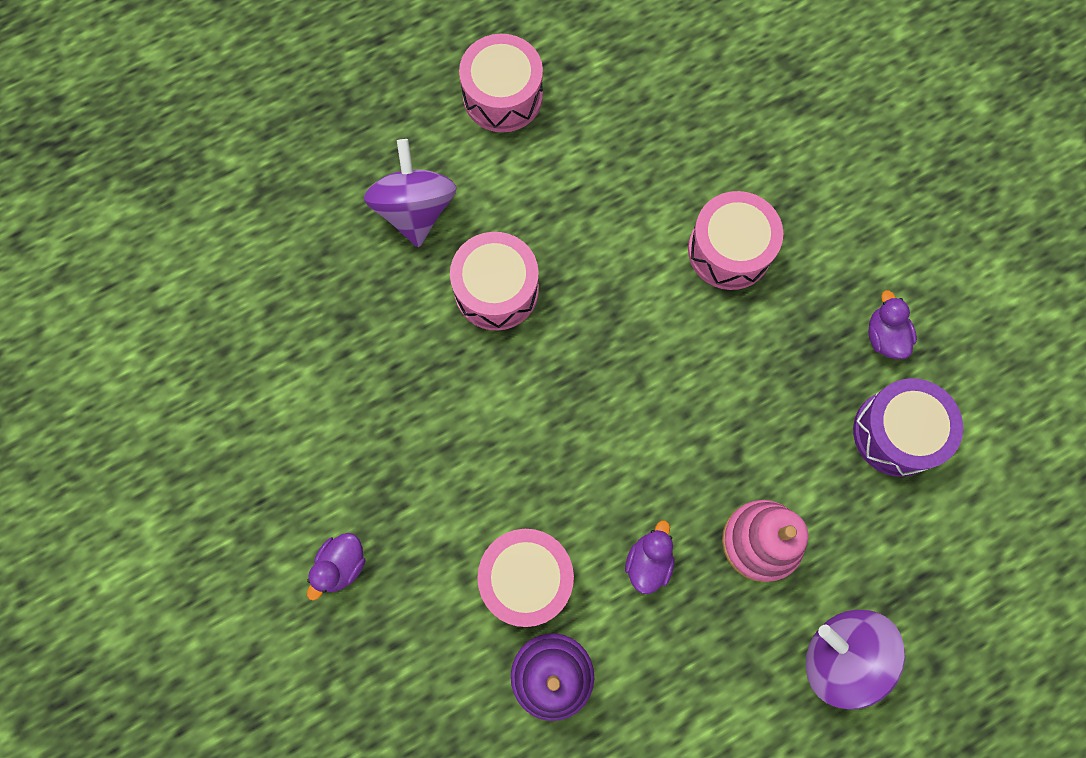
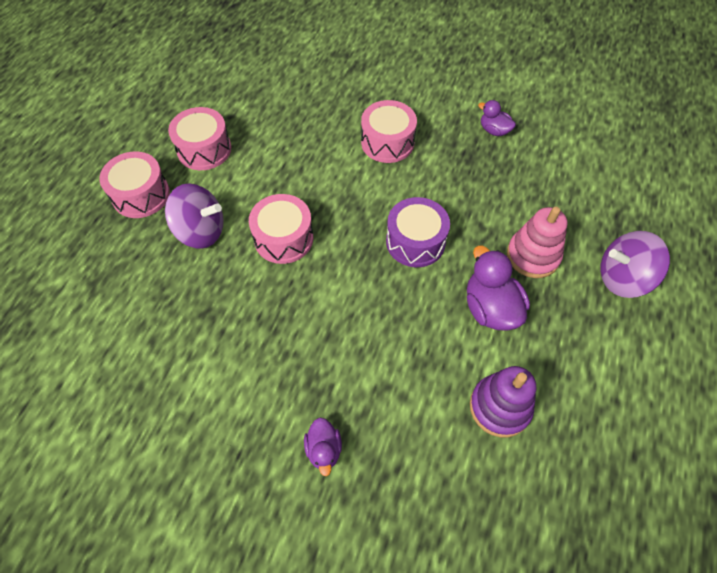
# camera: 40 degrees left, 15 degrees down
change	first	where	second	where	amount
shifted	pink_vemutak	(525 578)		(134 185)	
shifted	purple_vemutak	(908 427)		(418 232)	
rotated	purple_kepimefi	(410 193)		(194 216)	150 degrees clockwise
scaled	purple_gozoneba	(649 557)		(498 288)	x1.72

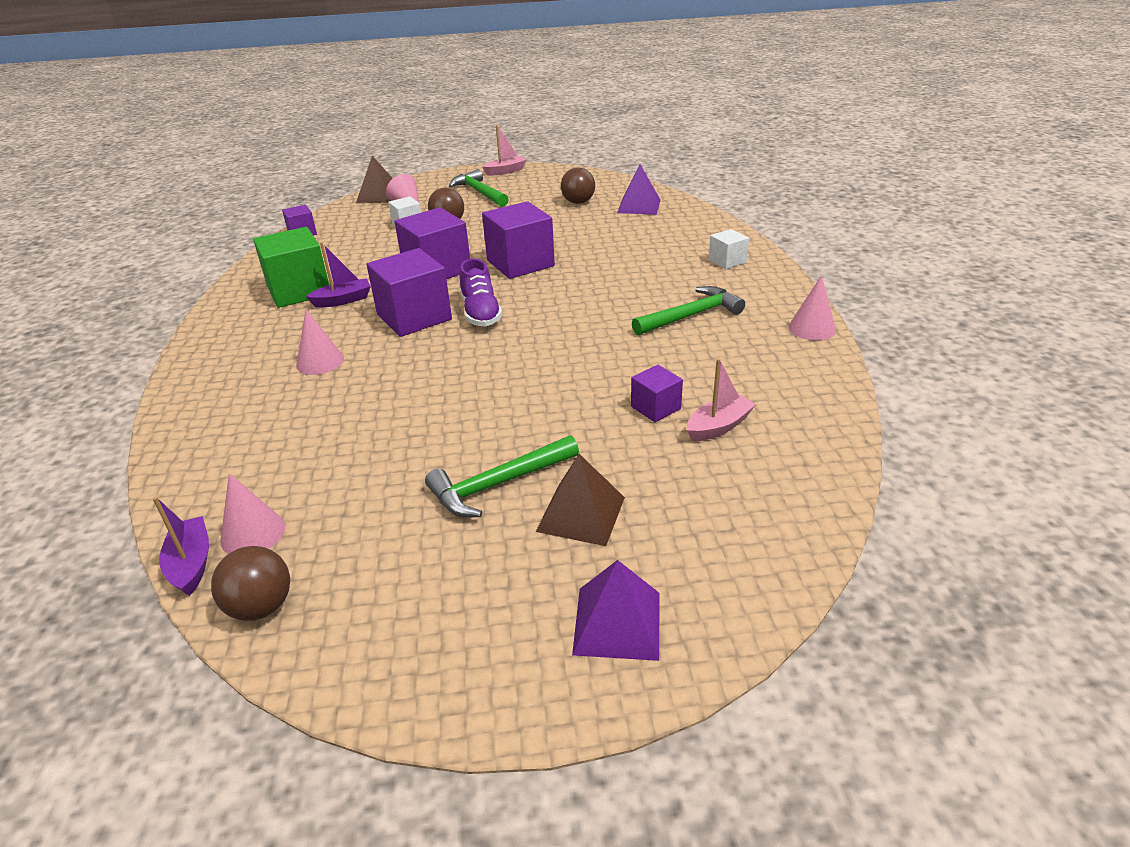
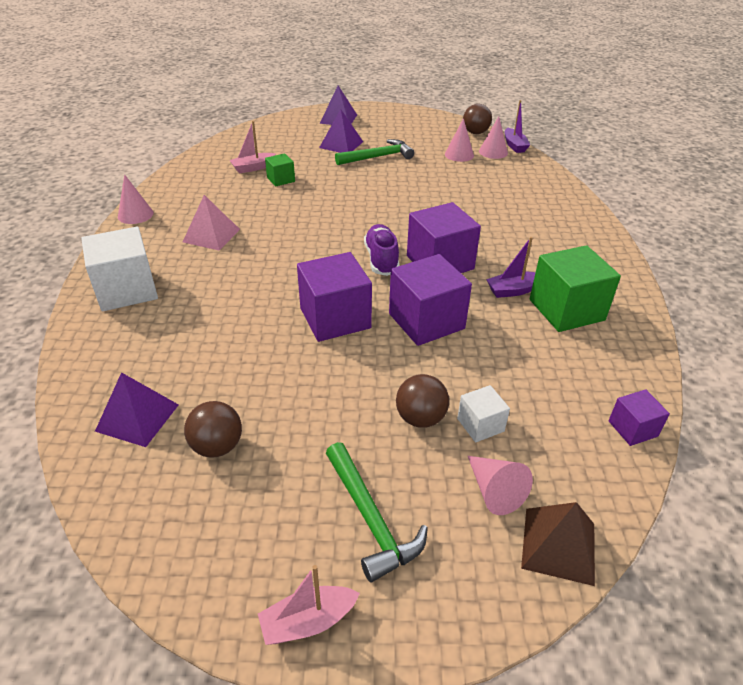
# camera: 175 degrees left, 5 degrees up
change	first	where	second	where	amount
shifted	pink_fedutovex	(320 342)		(459 140)	
swapped	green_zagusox	(688 310)	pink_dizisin	(211 223)	
repainted	brown_dizisin	(580 500)	purple_dizisin	(341 131)	
repainted	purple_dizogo	(657 393)	green_dizogo	(280 169)	
scaled	white_dizogo	(729 249)		(119 269)	x1.93

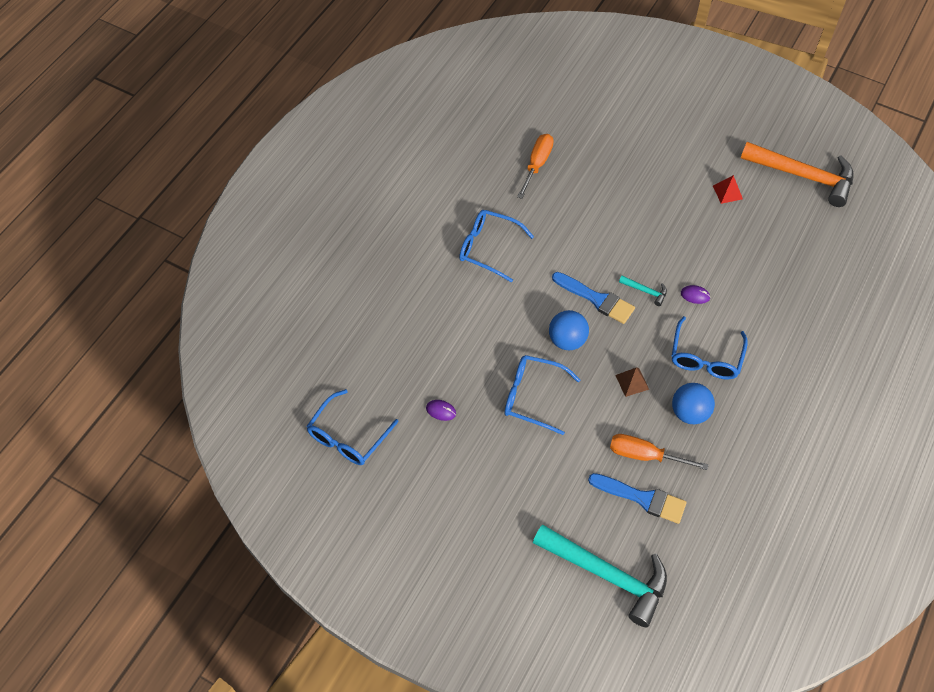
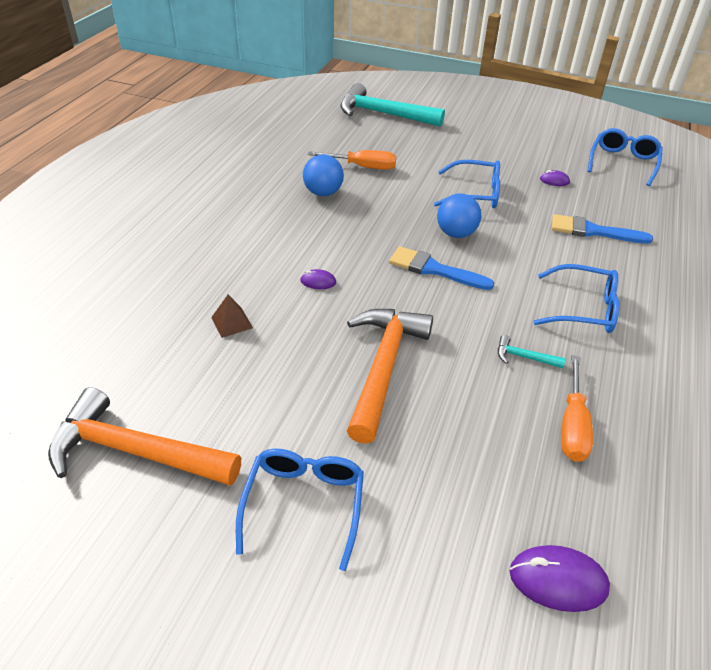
# camera: 170 degrees right, 15 degrees down
change	first	where	second	where	amount
gone	red_dizisin	(728 189)			
new			orange_zagusox	(390 376)	
new			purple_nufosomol	(560 578)	
shifted	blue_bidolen	(637 498)		(602 229)	
shifted	brown_dizisin	(632 382)		(232 316)	
shifted	turquoise_zagusox	(643 291)		(532 351)	
shifted	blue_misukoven	(710 348)		(300 510)	

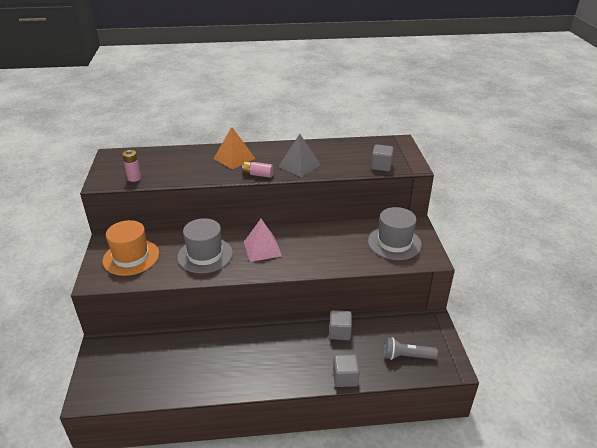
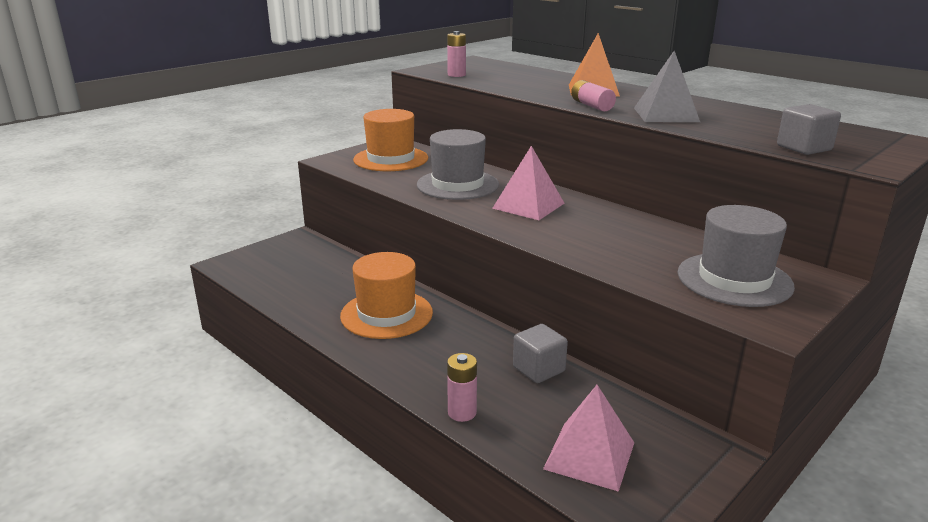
# camera: 50 degrees right, 10 degrees down
change	first	where	second	where	amount
new			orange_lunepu	(386 295)	
swapped	grey_dizogo	(346 370)	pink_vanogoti	(462 387)	
swapped	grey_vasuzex	(411 348)	pink_dizisin	(588 438)	

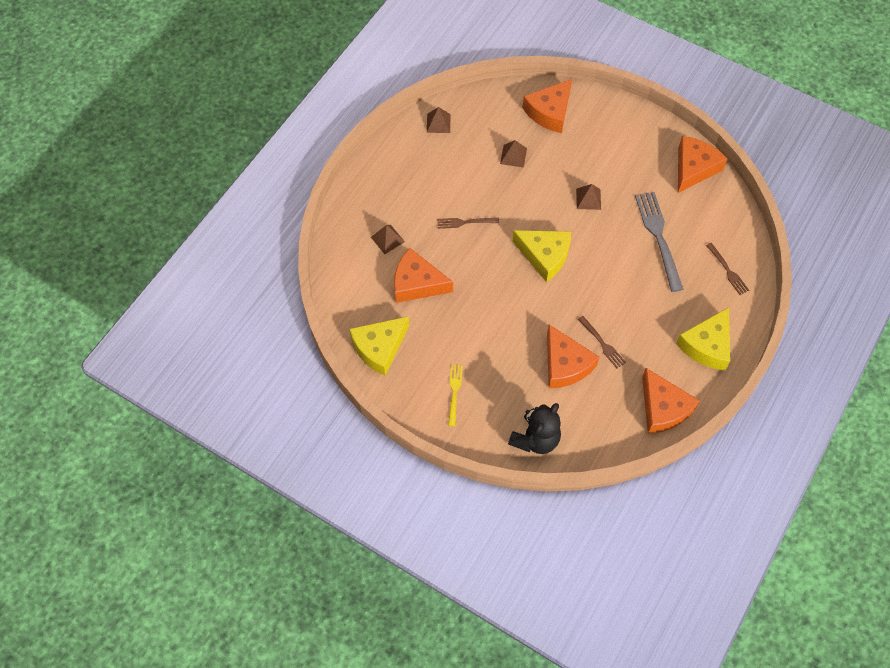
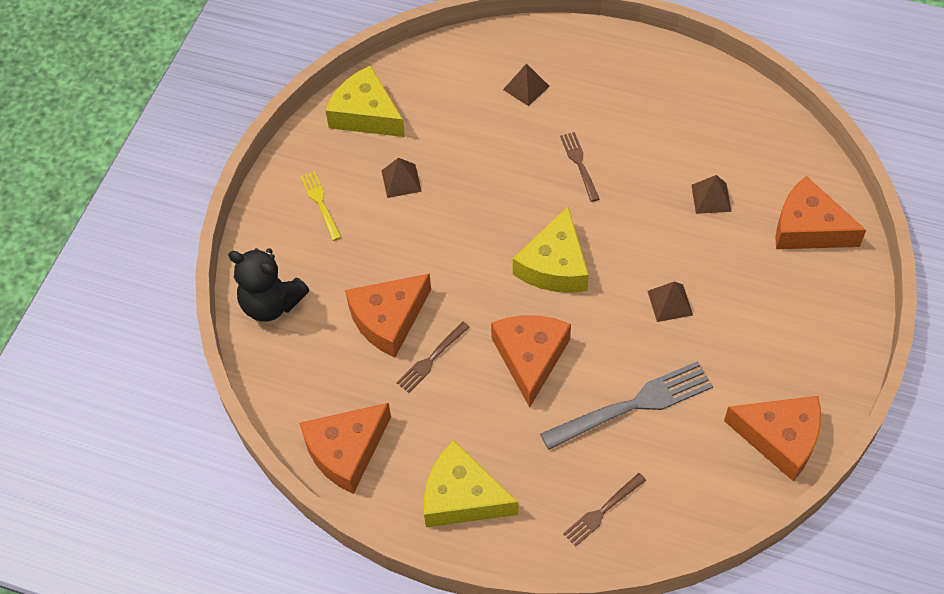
# camera: 80 degrees right, 5 degrees down
change	first	where	second	where	amount
shifted	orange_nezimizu	(423 275)		(531 361)	
shifted	brown_dizisin	(439 120)		(401 178)	
rotated	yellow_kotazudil	(455 395)		(320 206)	105 degrees counterclockwise

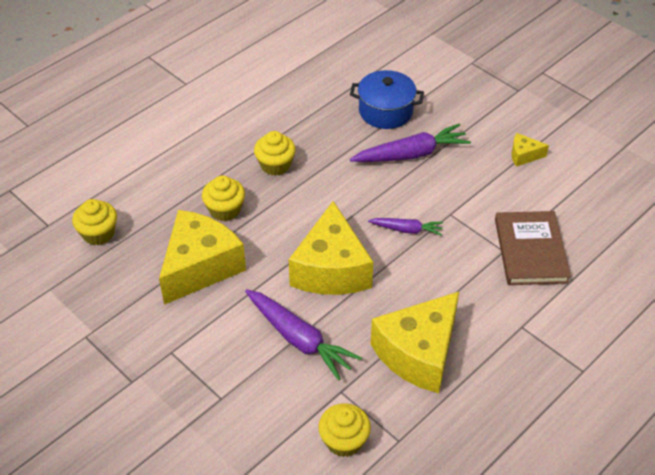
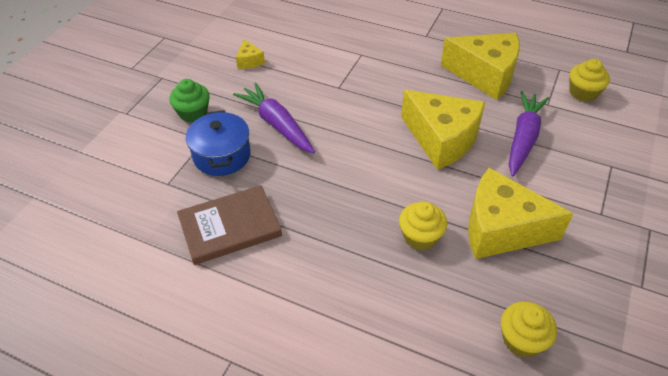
# camera: 110 degrees left, 0 degrees up
change	first	where	second	where	amount
gone	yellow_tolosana	(275 153)			
gone	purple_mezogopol	(405 227)			
new			green_tolosana	(189 100)	
shifted	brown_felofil	(533 248)		(229 225)	
rotated	yellow_nezimizu	(331 248)		(443 130)	60 degrees clockwise

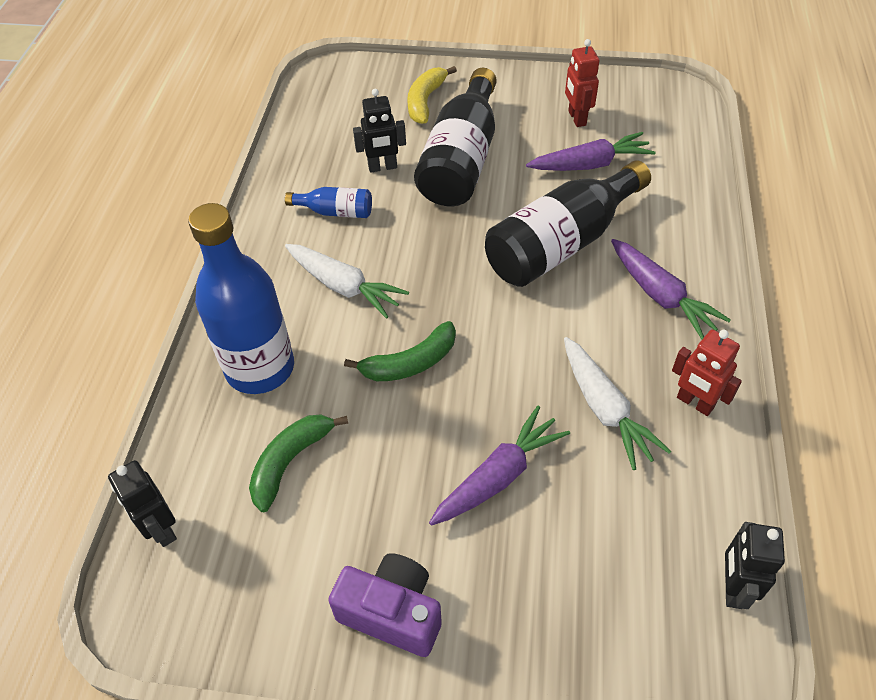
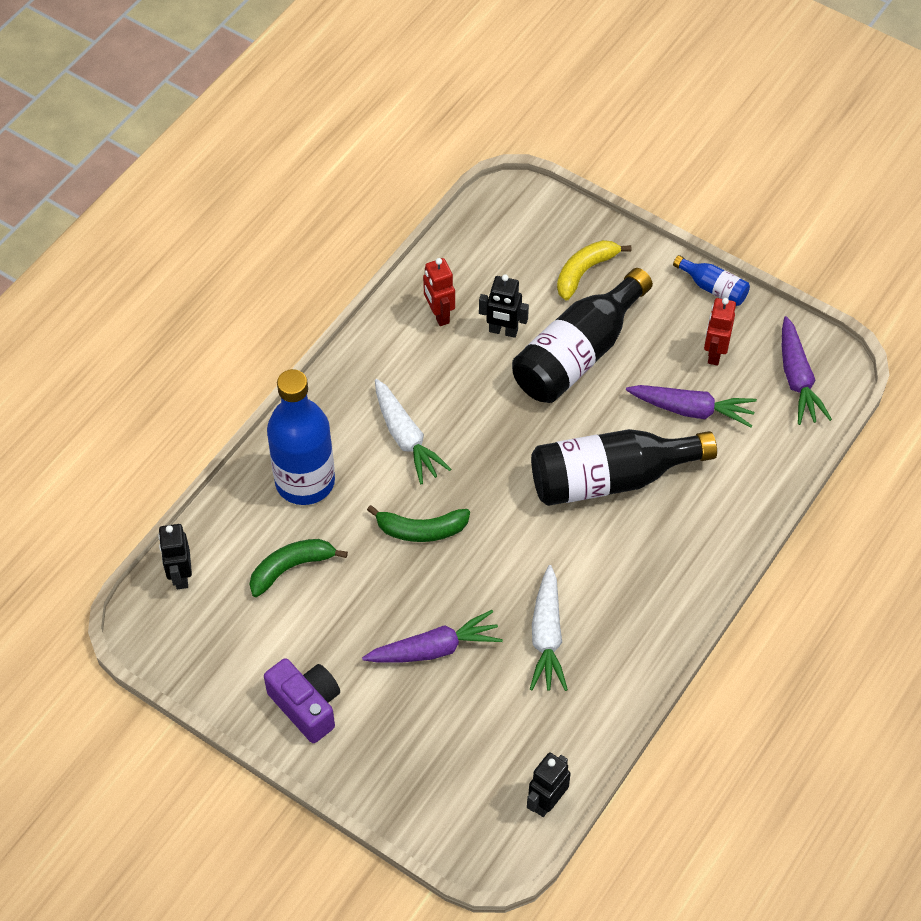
# camera: 25 degrees right, 5 degrees up
change	first	where	second	where	amount
shifted	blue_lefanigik	(328 202)		(711 280)	
shifted	purple_mezogopol	(671 289)		(807 370)	
shifted	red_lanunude	(707 373)		(439 292)	

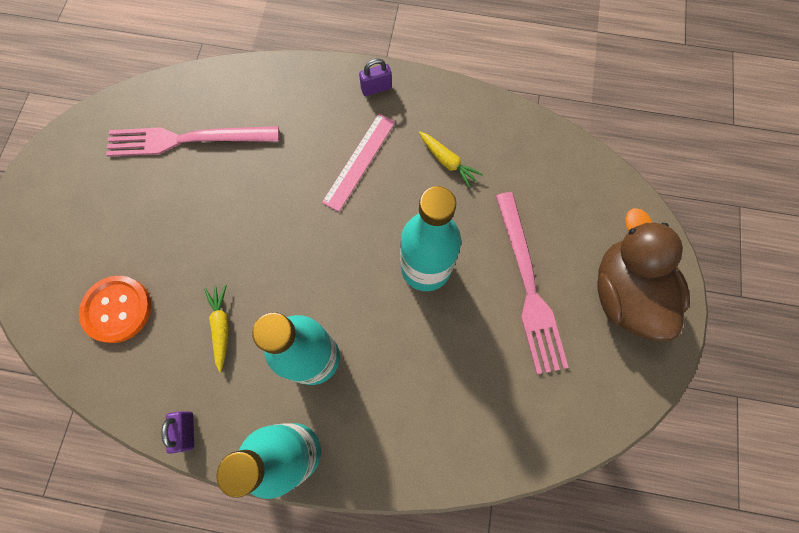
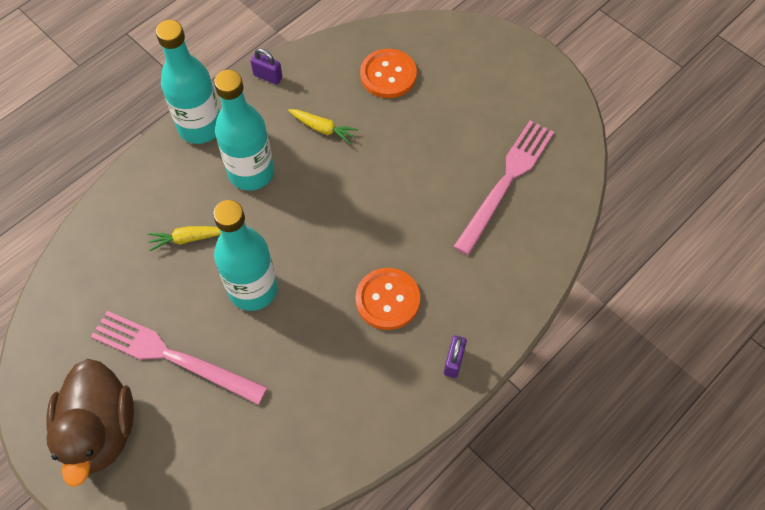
# camera: 125 degrees right, 10 degrees down
change	first	where	second	where	amount
shifted	yellow_mezogopol	(451 160)		(184 238)	
swapped	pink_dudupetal	(358 163)	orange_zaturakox	(387 299)	
rotated	brown_gozoneba	(643 274)		(90 423)	60 degrees clockwise

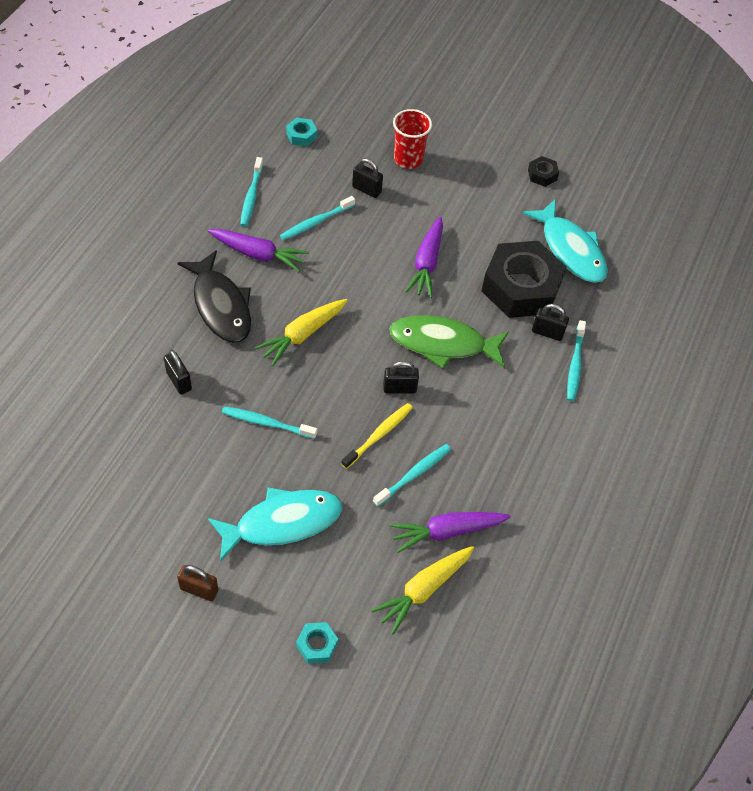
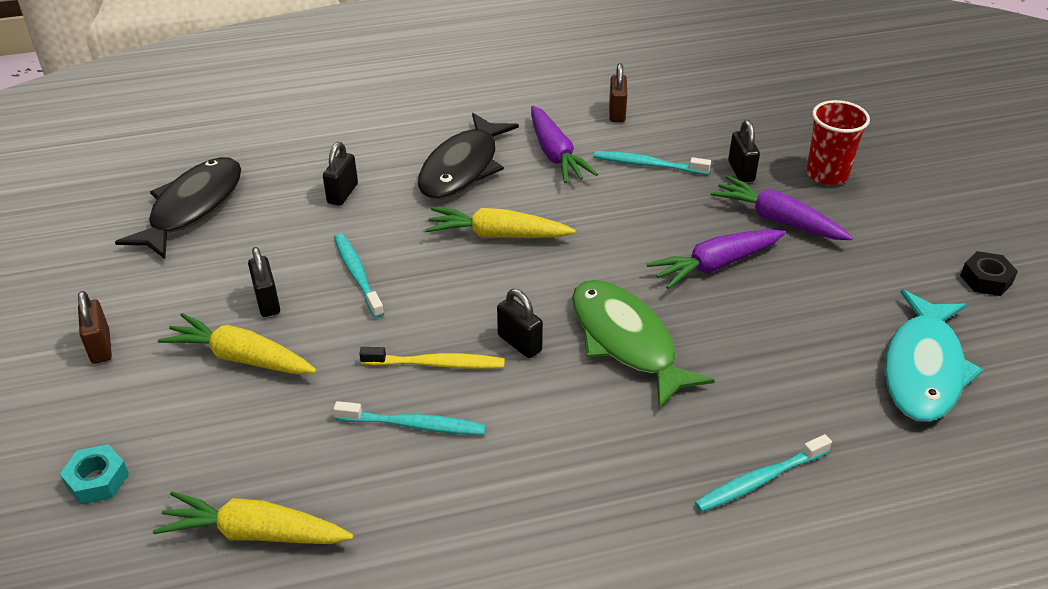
# camera: 55 degrees right, 15 degrees down
change	first	where	second	where	amount
gone	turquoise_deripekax	(301 132)			
gone	black_deripekax	(523 279)			
new			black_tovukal	(178 208)	
shifted	purple_mezogopol	(450 532)		(782 208)	
shifted	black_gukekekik	(550 322)		(264 282)	
swapped	turquoise_tovukal	(275 524)	yellow_mezogopol	(237 343)	
swapped	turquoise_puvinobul	(251 192)	brown_gukekekik	(618 92)	

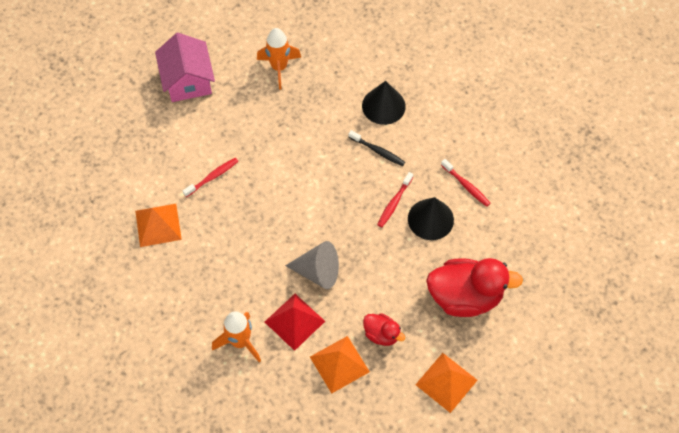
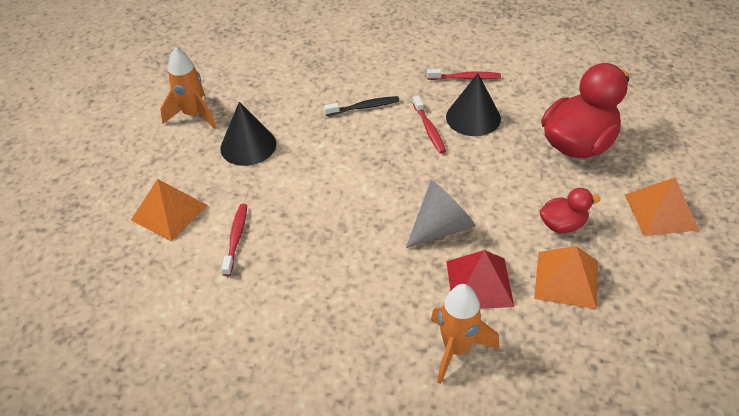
# camera: 45 degrees left, 15 degrees down
change	first	where	second	where	amount
gone	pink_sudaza	(185 67)			
shifted	orange_dizisin	(158 225)		(169 210)	
shifted	black_fedutovex	(384 103)		(248 134)	

